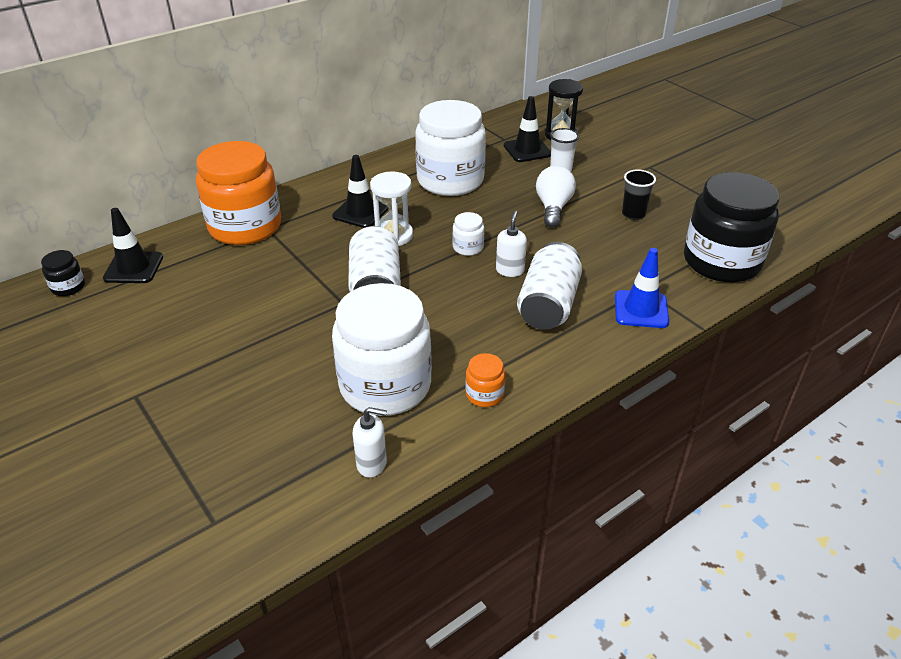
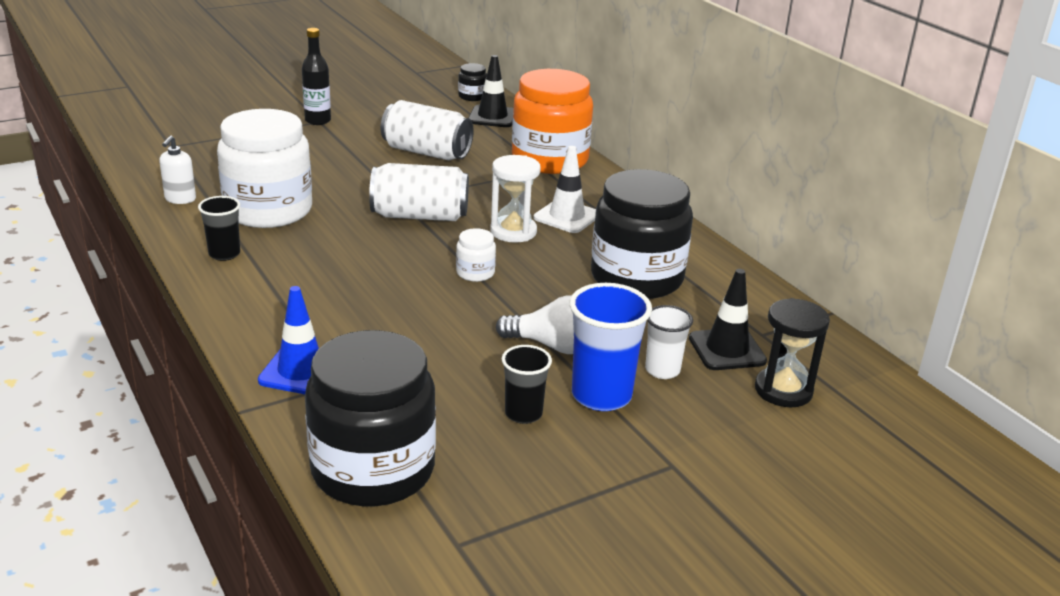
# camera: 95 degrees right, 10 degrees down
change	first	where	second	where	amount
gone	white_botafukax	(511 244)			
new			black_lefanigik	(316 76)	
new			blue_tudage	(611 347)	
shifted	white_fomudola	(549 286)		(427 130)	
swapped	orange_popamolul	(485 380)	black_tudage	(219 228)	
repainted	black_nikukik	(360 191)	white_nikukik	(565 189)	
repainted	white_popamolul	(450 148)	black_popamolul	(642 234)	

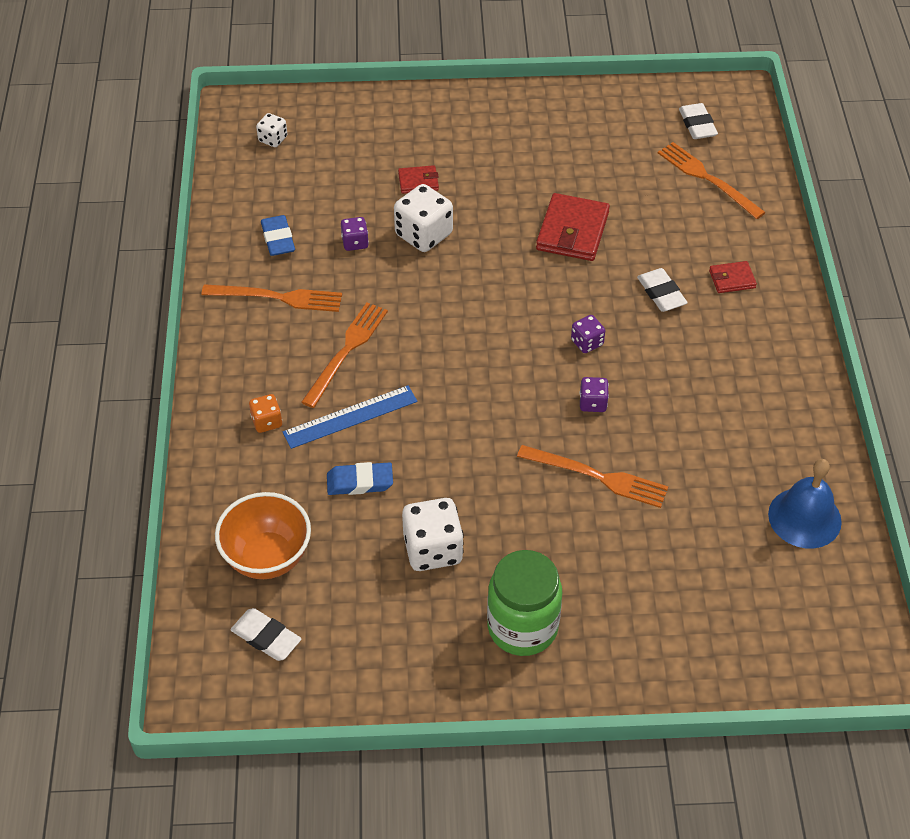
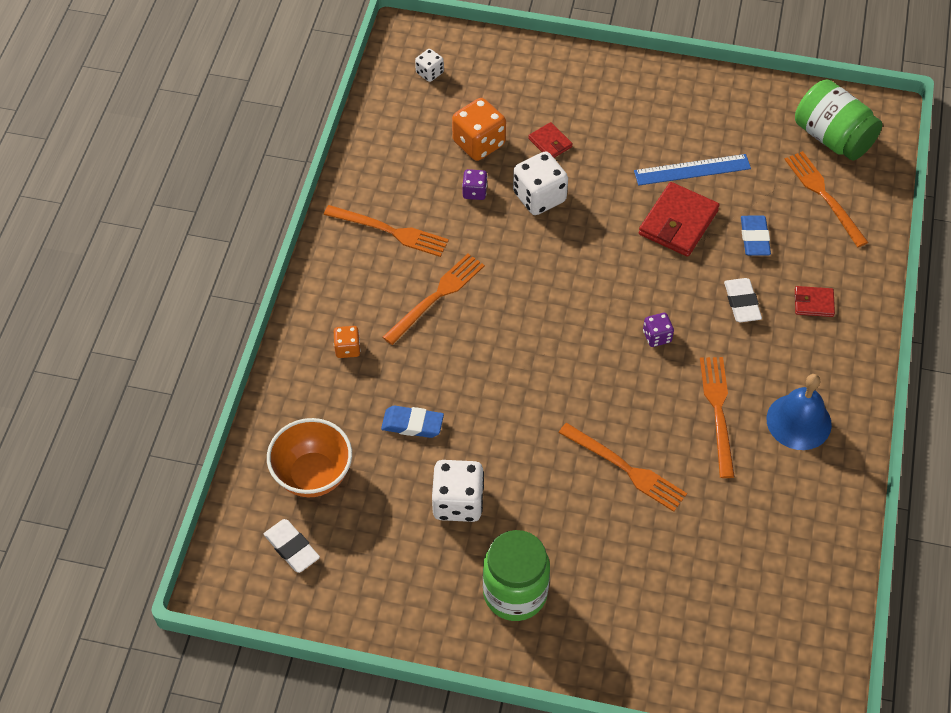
# camera: 15 degrees right, 5 degrees up
change	first	where	second	where	amount
gone	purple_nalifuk	(594 394)			
new			orange_nalifuk	(479 129)	
new			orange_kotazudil	(717 417)	
shifted	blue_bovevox	(278 235)		(756 236)	
shifted	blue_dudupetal	(350 417)		(692 169)	
shifted	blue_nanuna	(805 504)		(799 412)	
swapped	white_bovevox	(698 121)	green_popamolul	(839 119)	
rotated	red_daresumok	(418 179)		(550 140)	45 degrees clockwise

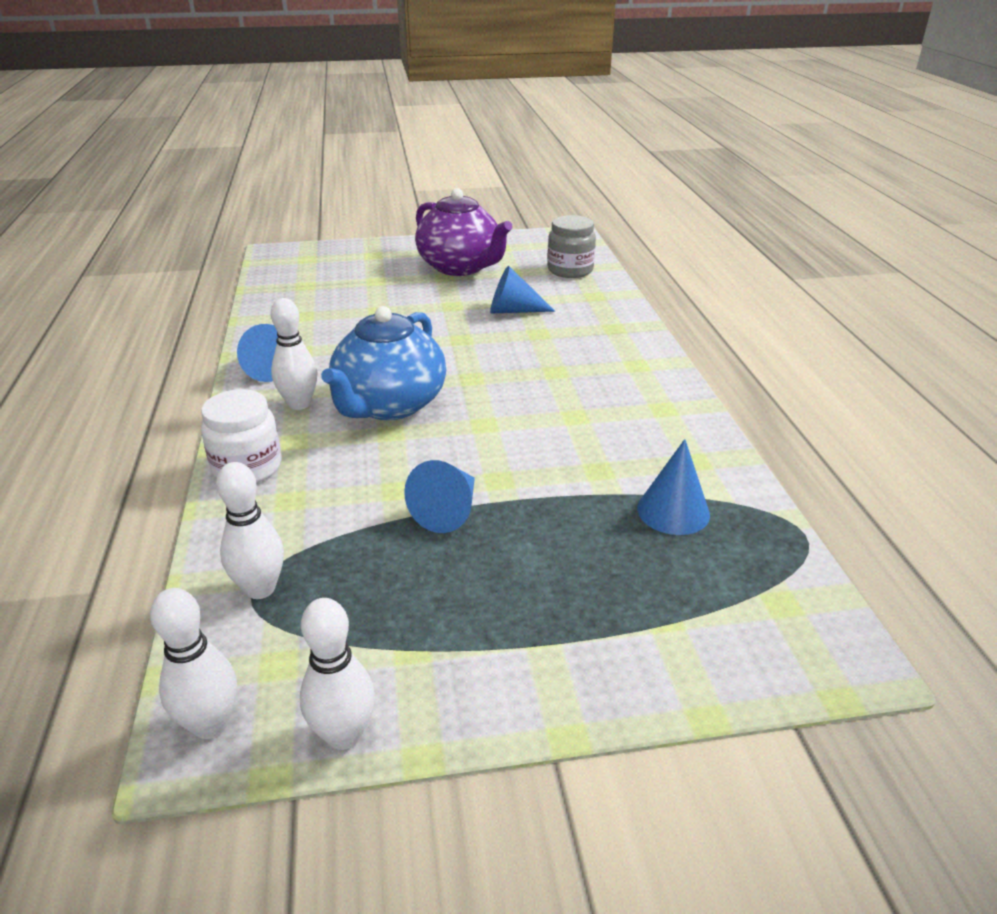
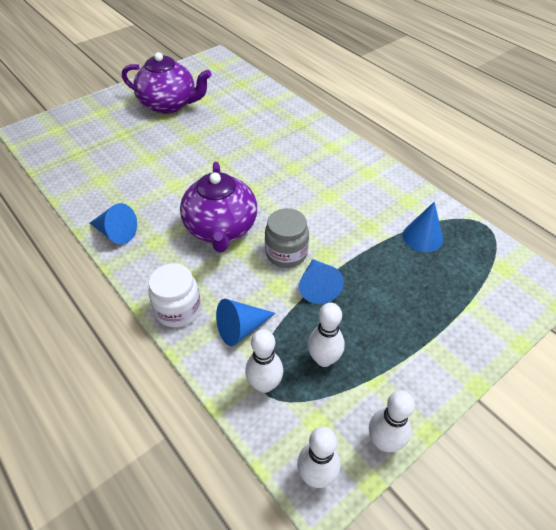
# camera: 30 degrees left, 15 degrees up
change	first	where	second	where	amount
shifted	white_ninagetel	(294 354)		(326 335)	
shifted	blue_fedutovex	(522 289)		(245 322)	
shifted	grey_popamolul	(571 246)		(287 238)	
repainted	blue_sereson	(383 363)	purple_sereson	(218 206)	

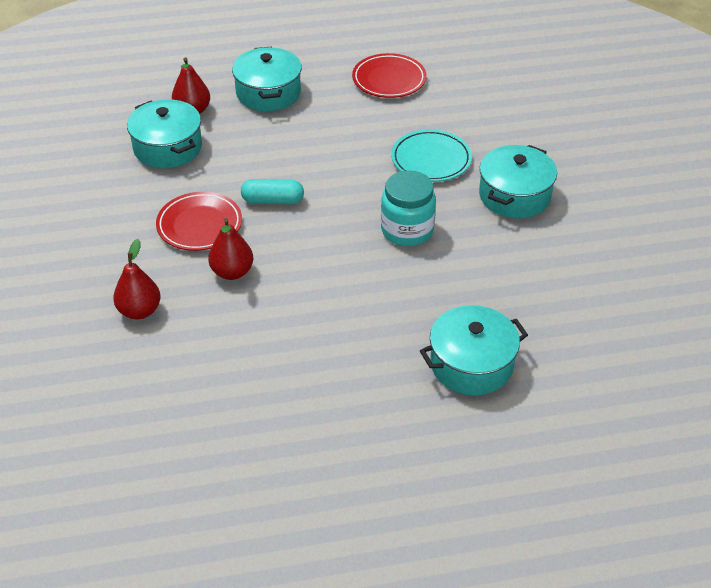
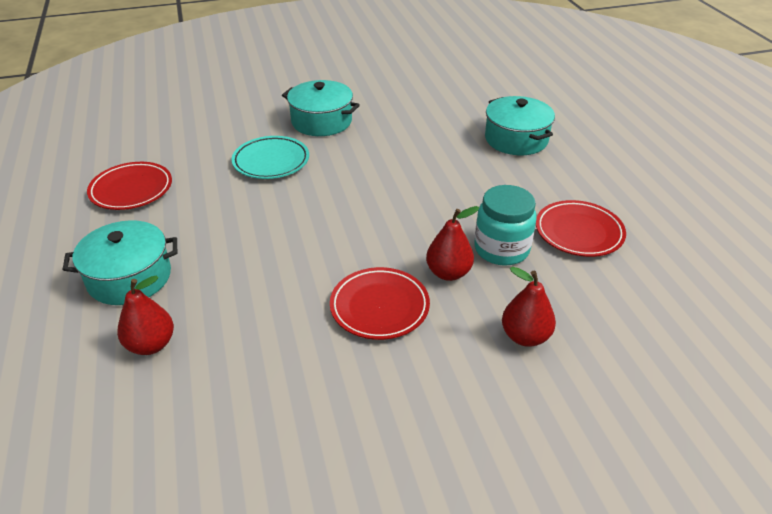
# camera: 95 degrees left, 5 degrees down
change	first	where	second	where	amount
gone	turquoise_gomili	(164 133)			
gone	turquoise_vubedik	(272 191)			
new			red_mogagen	(581 228)	
shifted	turquoise_popamolul	(408 208)		(505 225)	

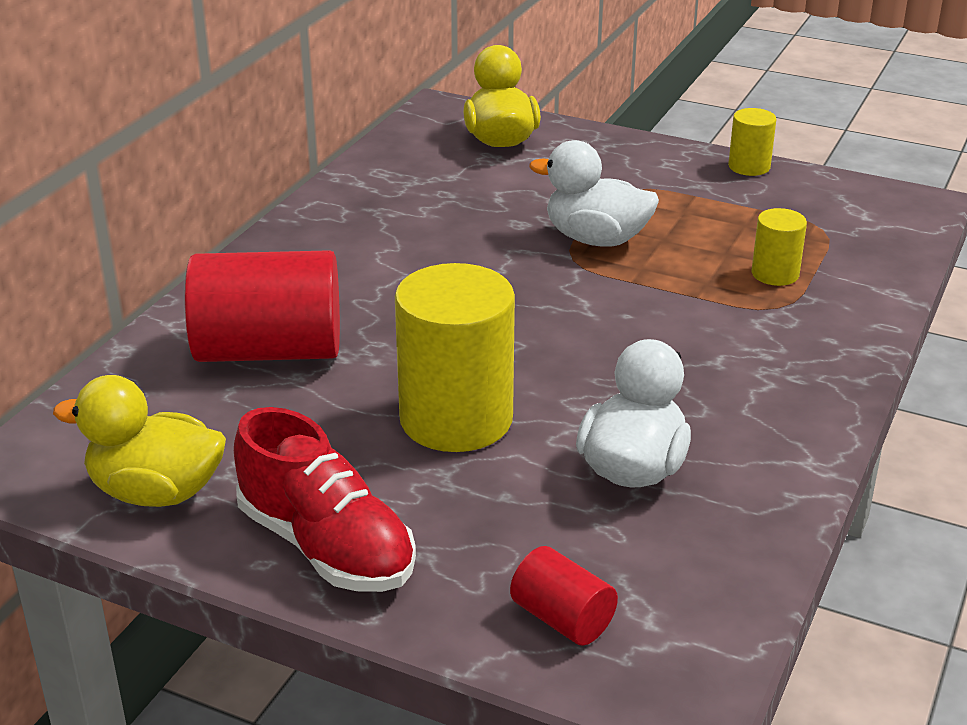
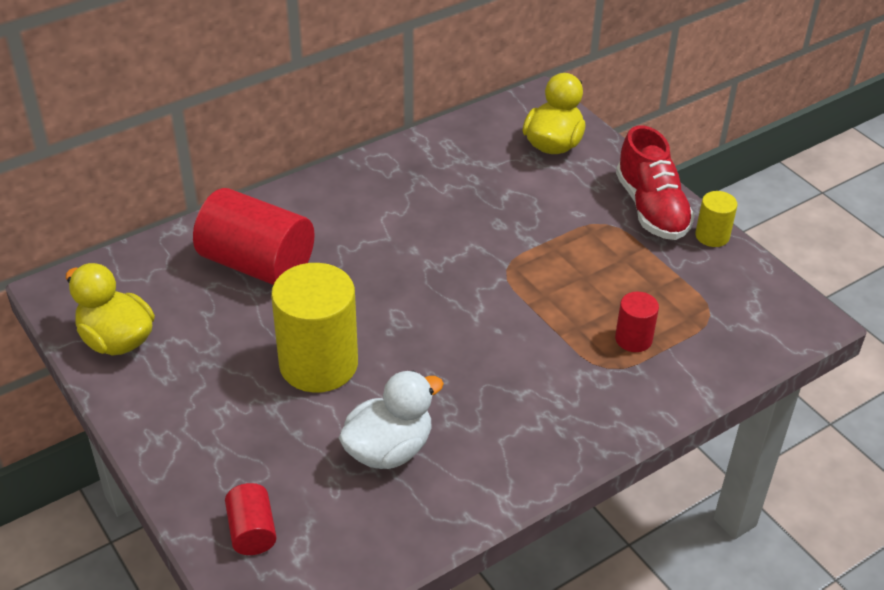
# camera: 30 degrees right, 10 degrees up
change	first	where	second	where	amount
gone	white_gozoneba	(594 193)			
shifted	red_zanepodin	(325 499)		(655 182)	
repainted	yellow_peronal	(779 247)	red_peronal	(637 322)	

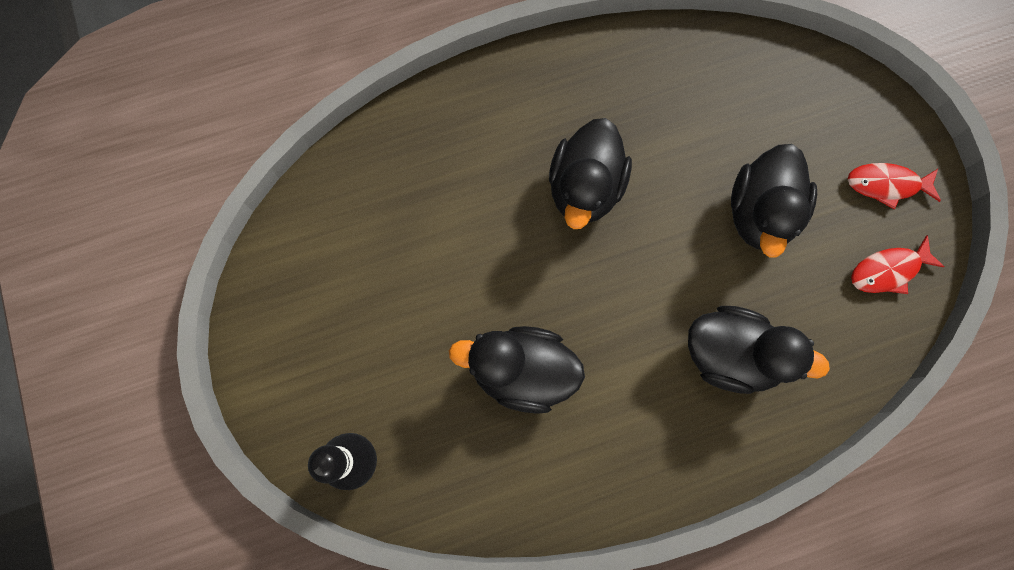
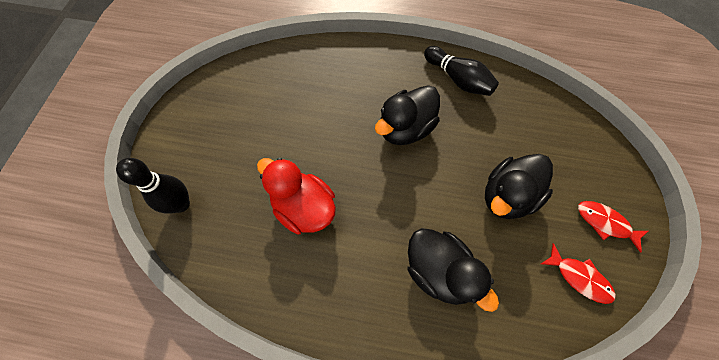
# camera: 30 degrees right, 10 degrees down
change	first	where	second	where	amount
new			black_ninagetel	(461 71)	
repainted	black_gozoneba	(517 370)	red_gozoneba	(296 196)	
rotated	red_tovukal	(898 264)		(578 273)	150 degrees counterclockwise

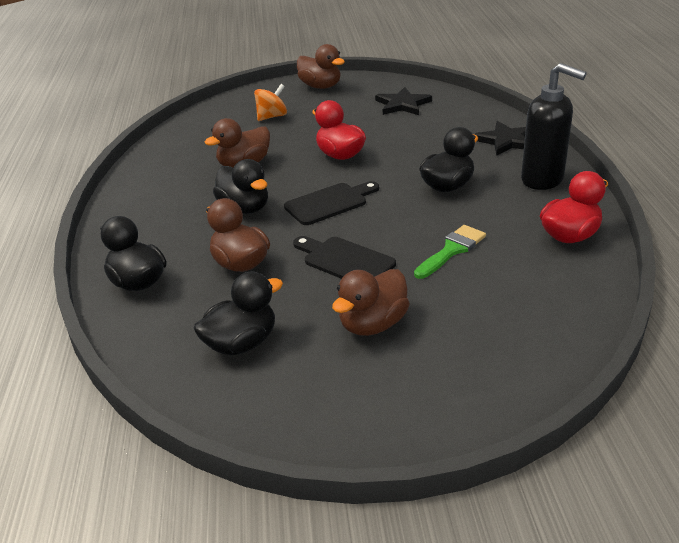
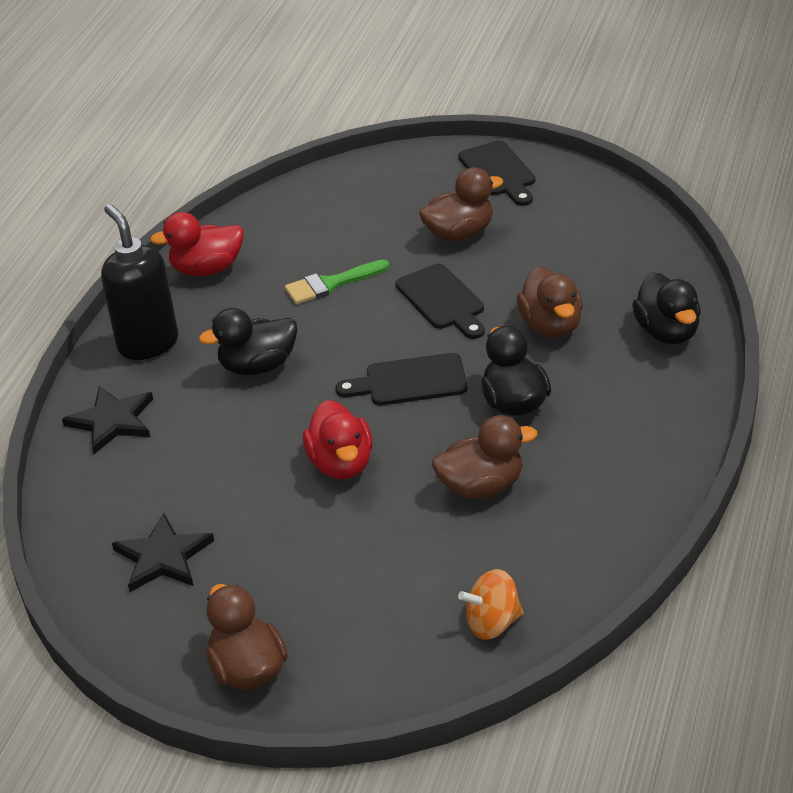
# camera: 155 degrees left, 5 degrees up
change	first	where	second	where	amount
gone	black_gozoneba	(238 313)			
new			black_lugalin	(496 173)	
shifted	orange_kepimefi	(270 102)		(491 604)	

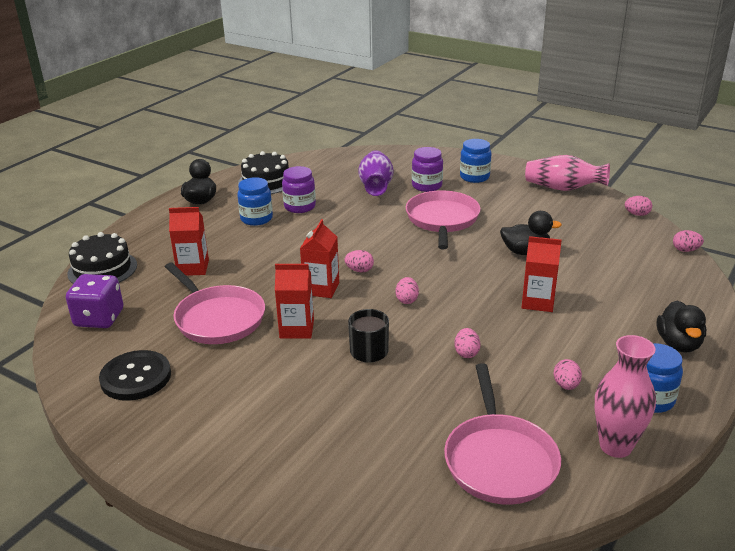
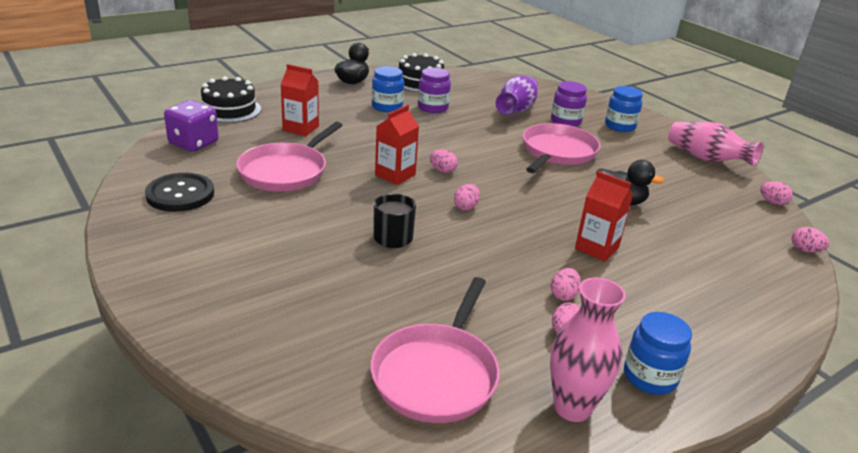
# camera: 20 degrees right, 0 degrees up
change	first	where	second	where	amount
gone	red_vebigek	(294 301)			
gone	black_gozoneba	(681 327)			
shifted	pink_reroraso	(467 343)		(566 284)	
rotated	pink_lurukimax	(215 303)		(289 157)	45 degrees clockwise

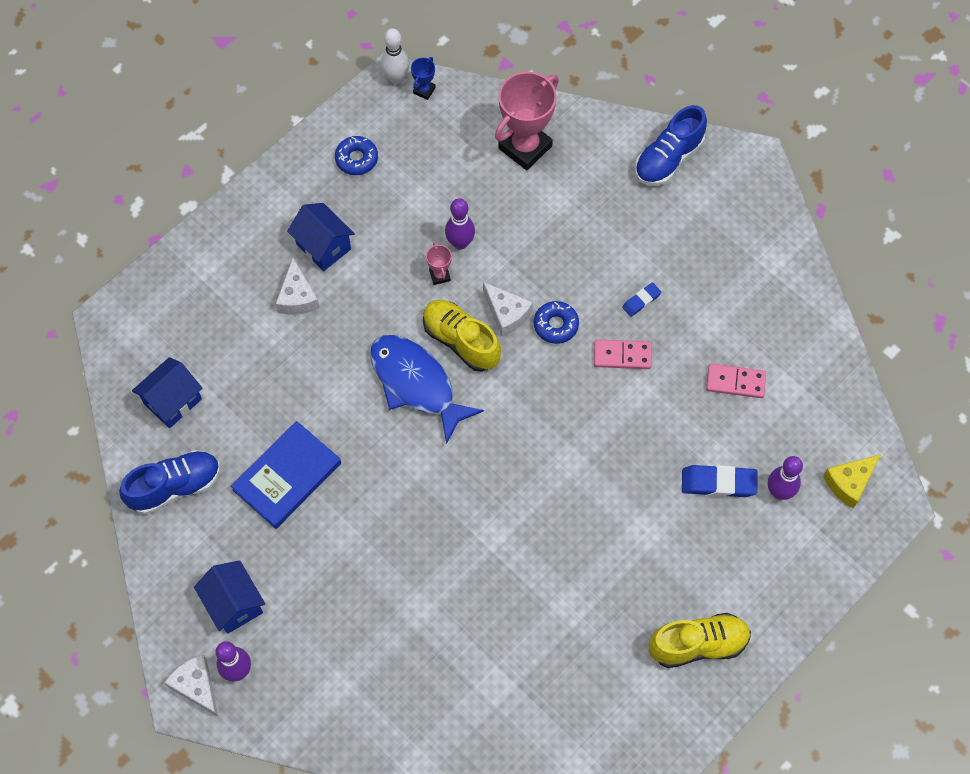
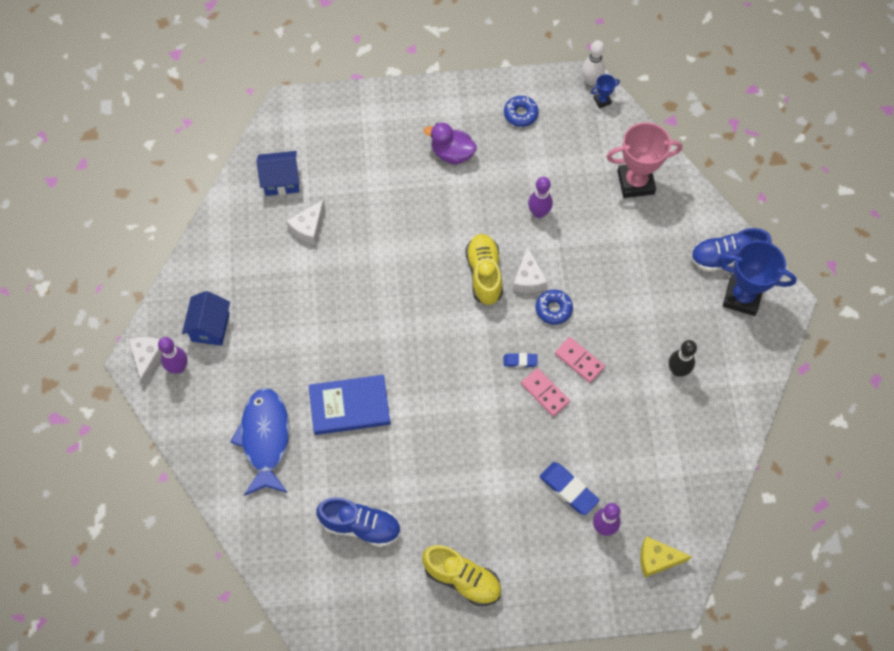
# camera: 40 degrees right, 0 degrees up
change	first	where	second	where	amount
gone	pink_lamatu	(439 263)			
new			black_ninagetel	(683 358)	
new			blue_lamatu	(757 278)	
shifted	blue_zanepodin	(169 482)		(358 522)	
shifted	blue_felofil	(286 475)		(350 405)	
shifted	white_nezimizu	(298 286)		(306 222)	
shifted	blue_tovukal	(427 389)		(259 442)	
shifted	blue_bovevox	(641 299)		(520 360)	
shifted	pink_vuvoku	(736 381)		(545 392)	
swapped	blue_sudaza	(321 237)	purple_gozoneba	(450 144)	

